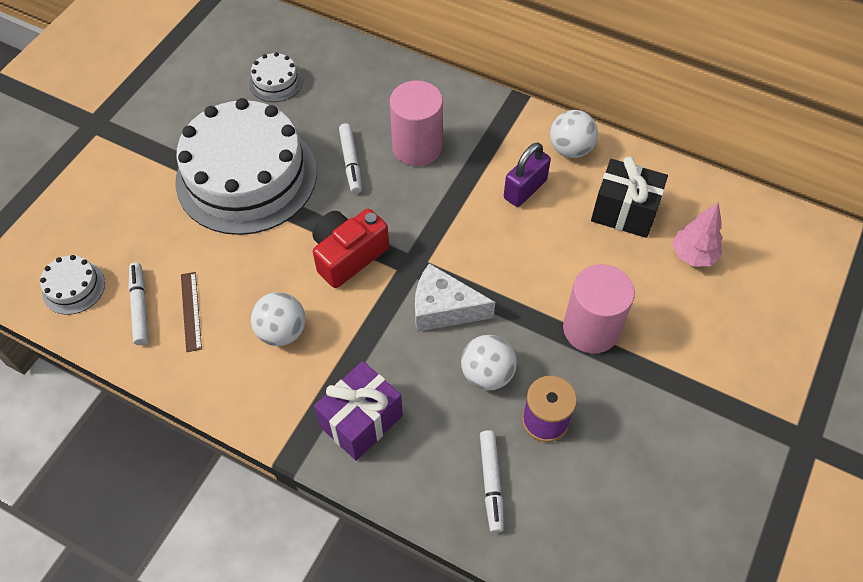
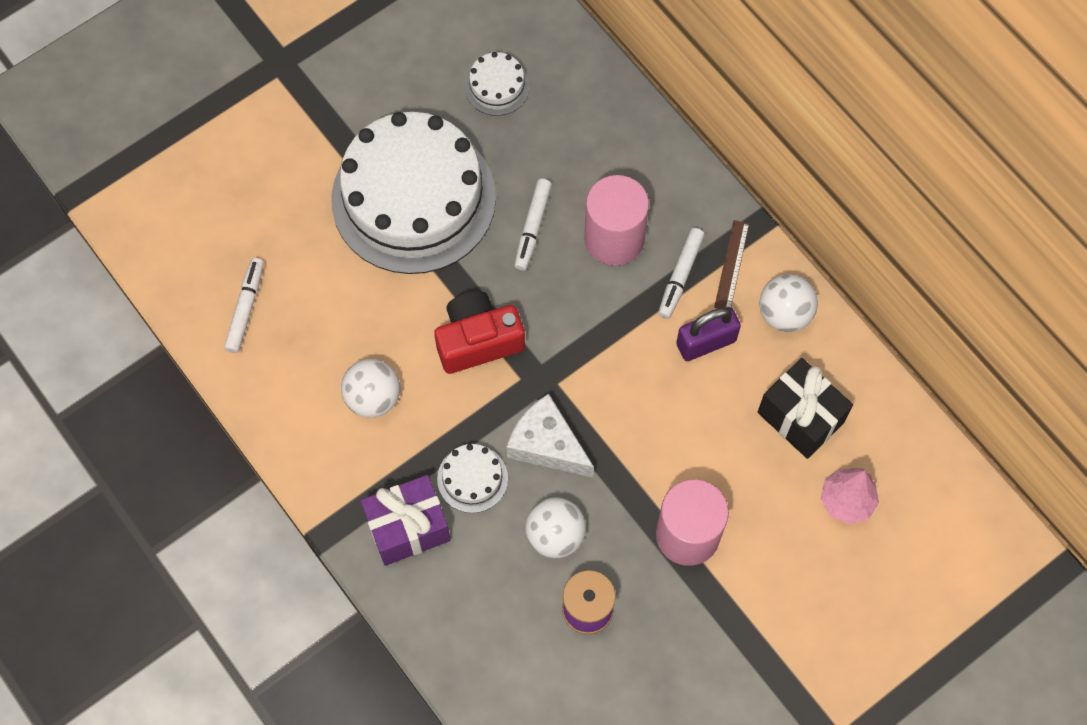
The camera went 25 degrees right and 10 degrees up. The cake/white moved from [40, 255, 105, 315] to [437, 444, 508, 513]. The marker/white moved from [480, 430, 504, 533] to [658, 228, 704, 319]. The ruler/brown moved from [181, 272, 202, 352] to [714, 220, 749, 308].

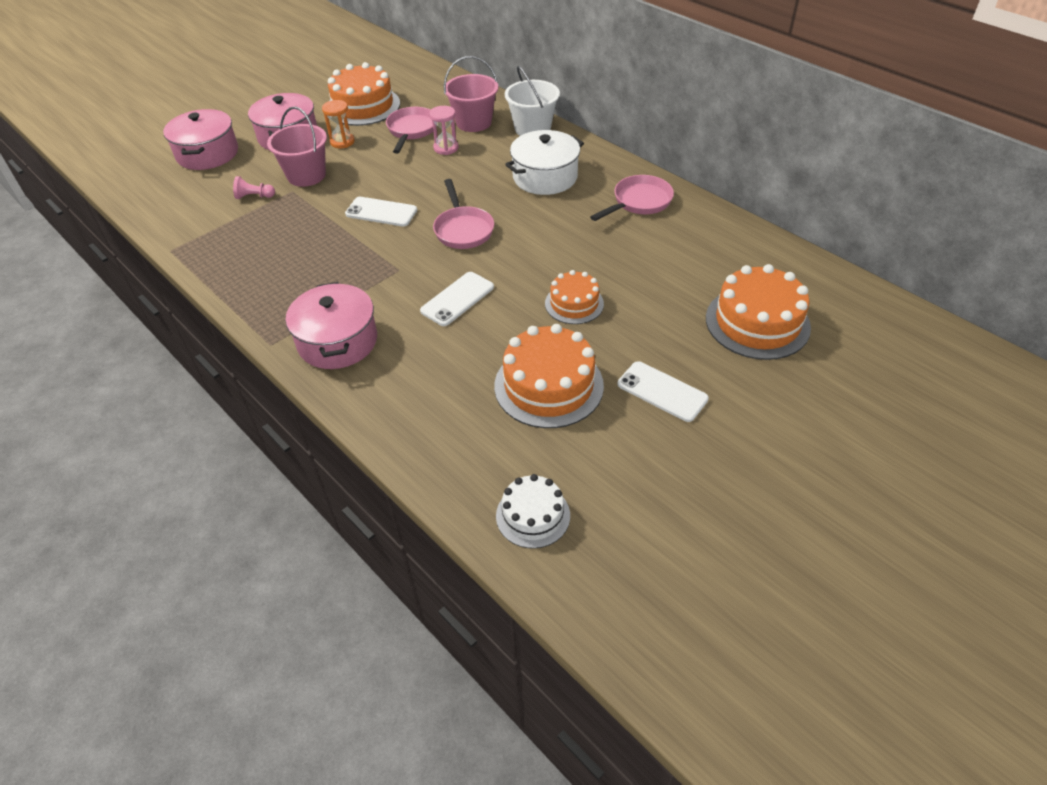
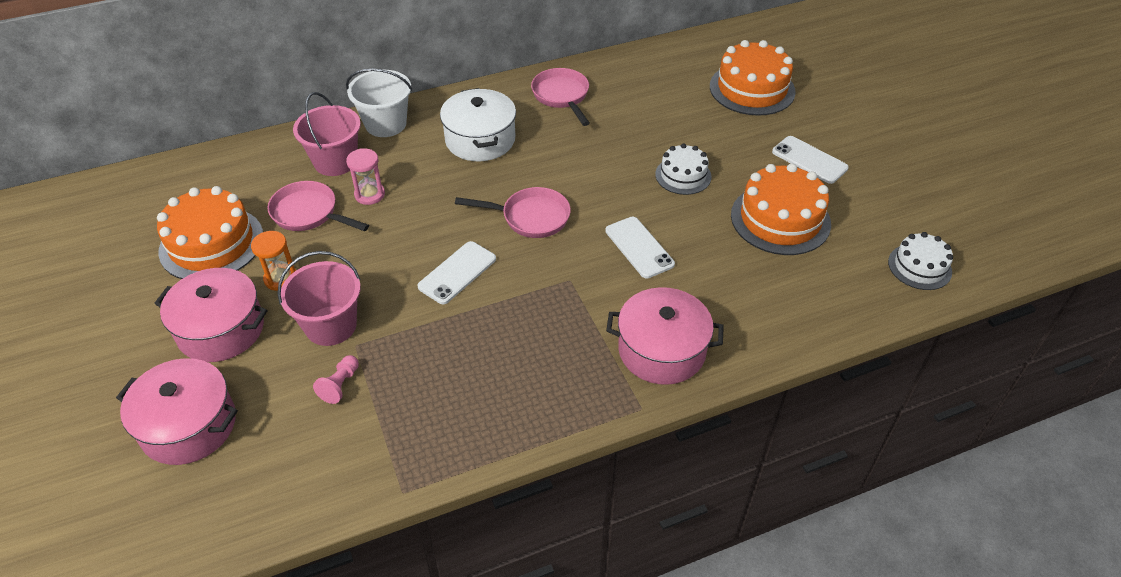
The camera went 70 degrees left and 0 degrees up. The cake/orange at [545, 270, 604, 324] became the cake/white at [655, 143, 712, 195]. The phone/white at [618, 361, 709, 422] turned 75 degrees clockwise.

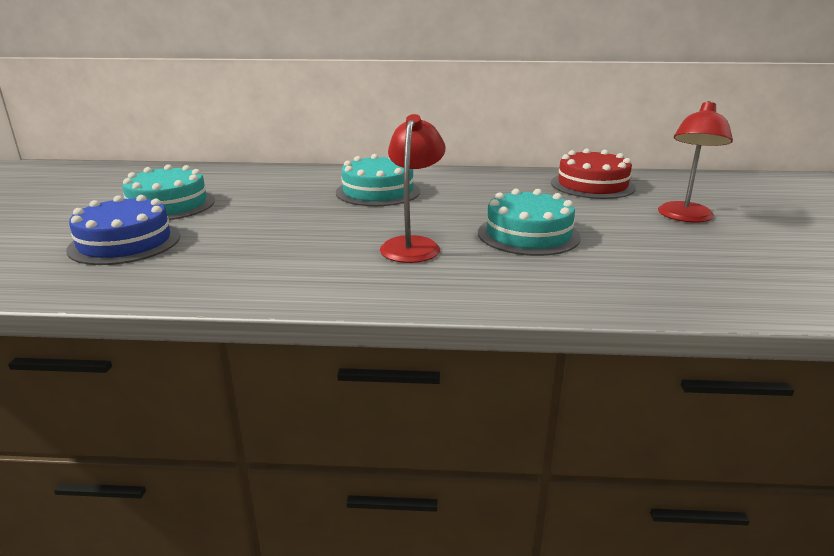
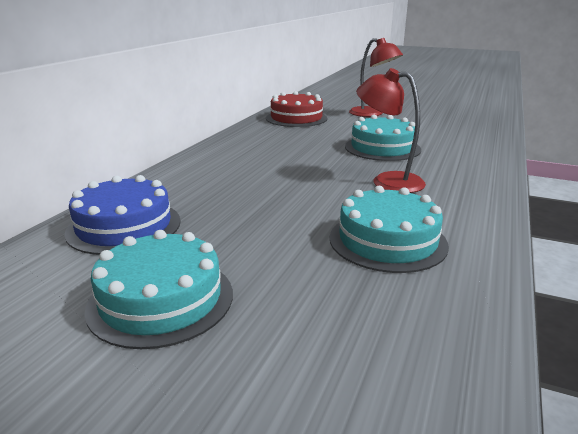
The camera went 70 degrees left and 0 degrees up. The cake/blue moved from [66, 195, 180, 265] to [64, 175, 181, 255]. The cake/turquoise moved from [336, 154, 420, 206] to [330, 186, 449, 273].

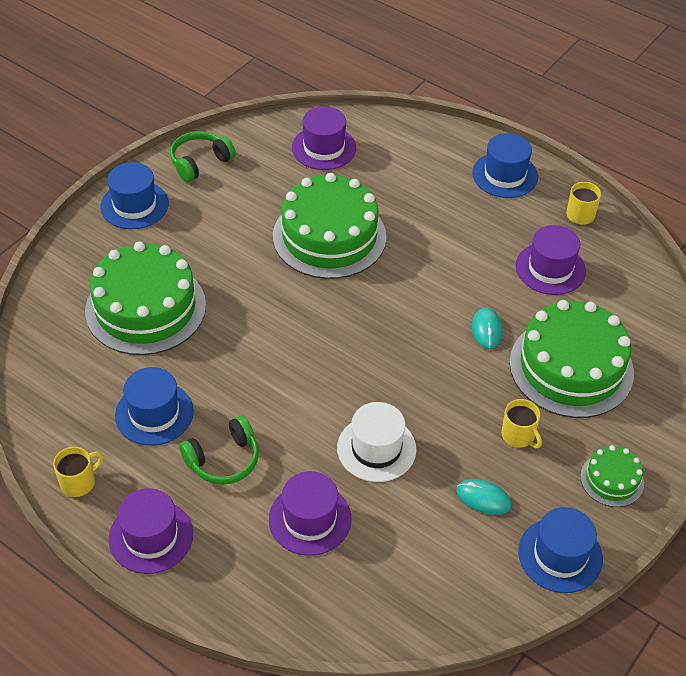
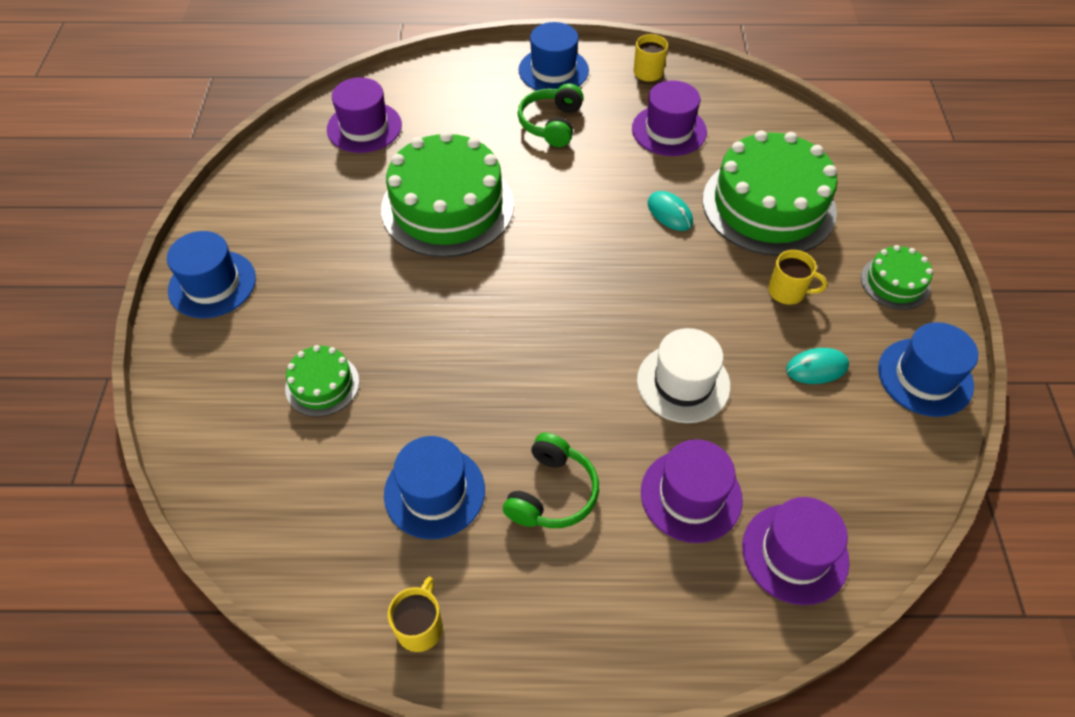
The camera went 35 degrees left and 5 degrees up. The cake/green at [85, 242, 206, 355] changed to 0.48 times the size. The headphones/green moved from [170, 131, 236, 182] to [518, 83, 584, 147]. The hat/purple moved from [109, 488, 193, 574] to [742, 497, 849, 605].

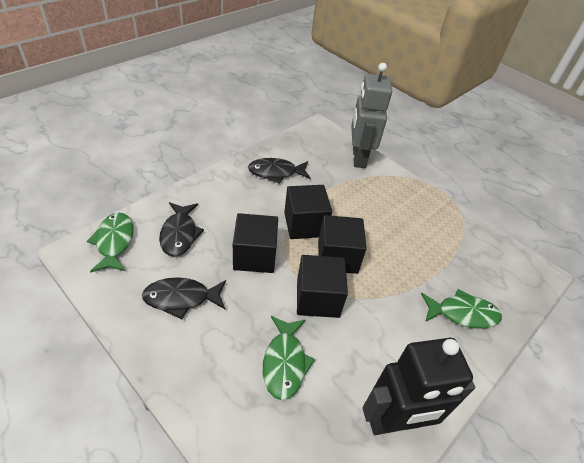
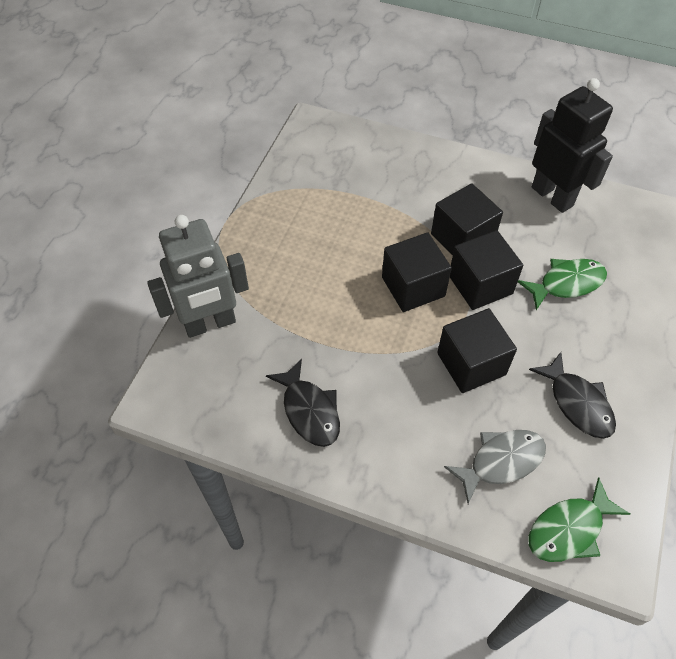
The camera went 110 degrees left and 10 degrees up. The cube/black moved from [284, 185, 332, 239] to [431, 183, 503, 255]. The fish/black at [159, 202, 204, 257] became the fish/grey at [444, 430, 546, 504]. The fish/green at [421, 289, 502, 329] disappeared.

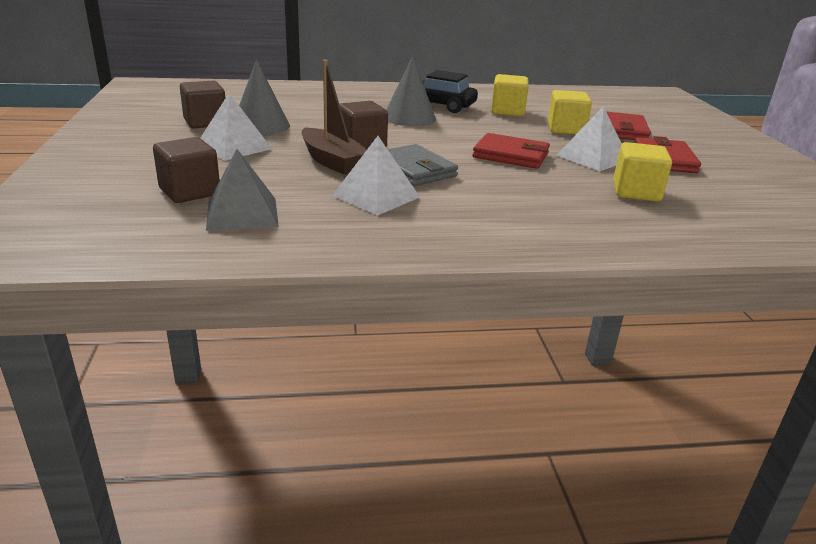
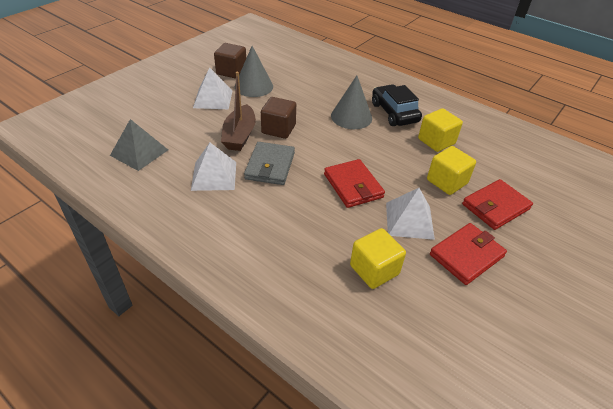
The camera went 45 degrees right and 15 degrees up. The cube/brown at [153, 137, 220, 203] disappeared.

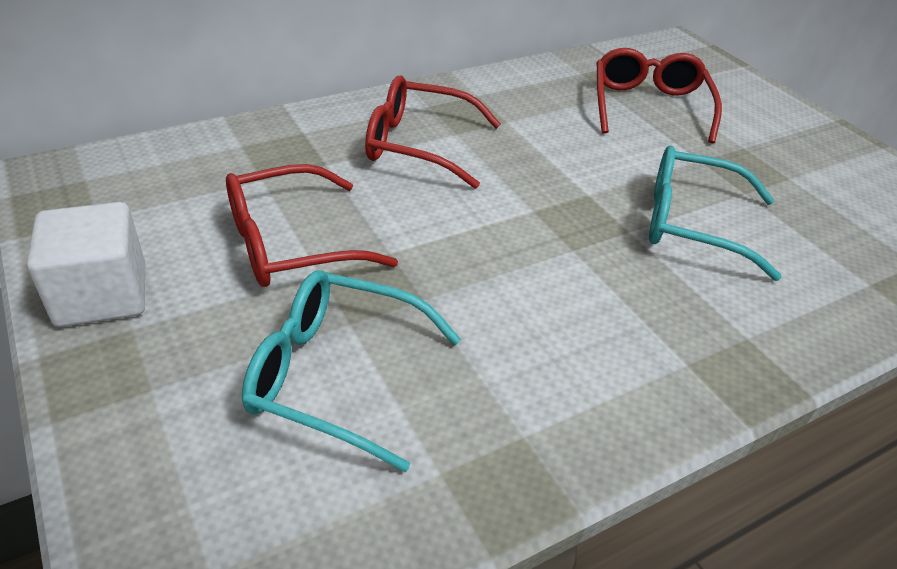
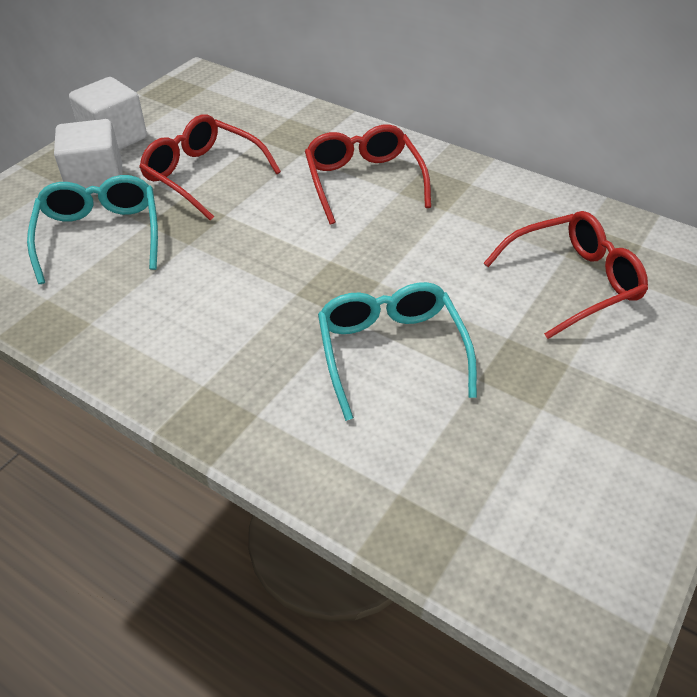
The camera went 65 degrees right and 5 degrees up. The cube/white at [54, 119, 123, 195] appeared.

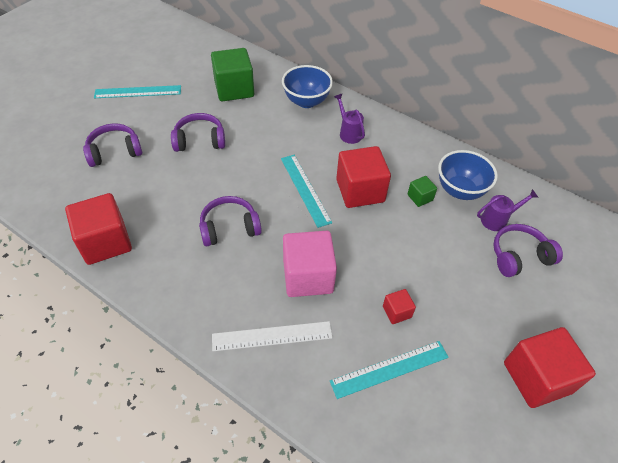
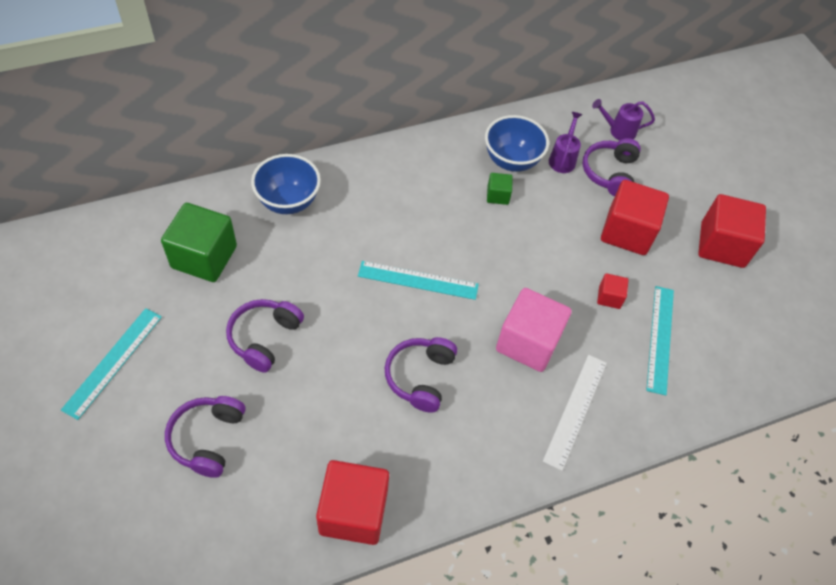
The camera went 60 degrees left and 5 degrees up. The watering can/purple moved from [334, 94, 365, 144] to [592, 99, 655, 140]. The cube/red moved from [336, 146, 391, 208] to [601, 180, 669, 255].

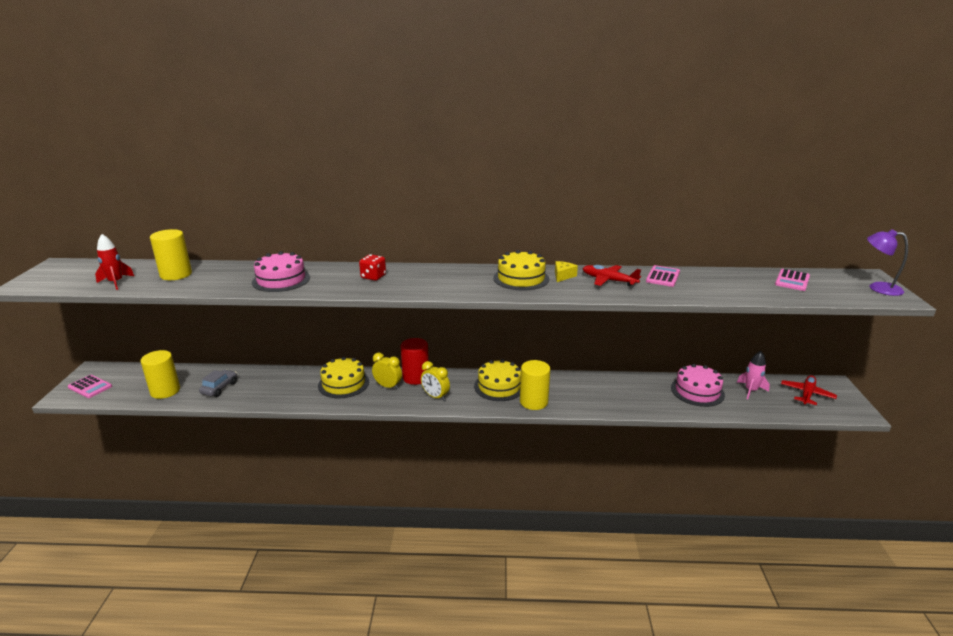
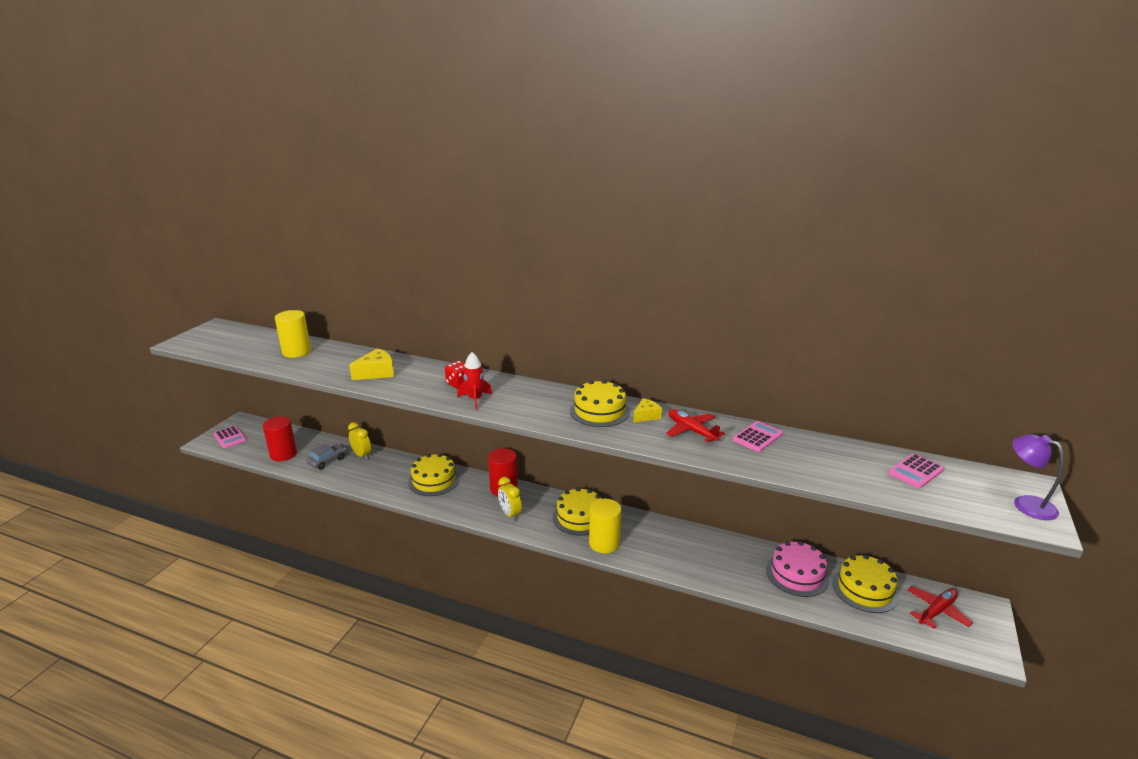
The camera went 20 degrees right and 0 degrees up. The cylinder/yellow at [140, 350, 180, 399] became the cylinder/red at [263, 416, 297, 461]. The clock/yellow moved from [372, 353, 402, 389] to [348, 422, 371, 460]. The cake/pink at [252, 251, 310, 292] was replaced by the cheese/yellow at [349, 348, 394, 380]. The rocket/red moved from [95, 234, 134, 290] to [457, 352, 492, 410]. The rocket/pink at [737, 351, 770, 399] was replaced by the cake/yellow at [832, 554, 899, 613].

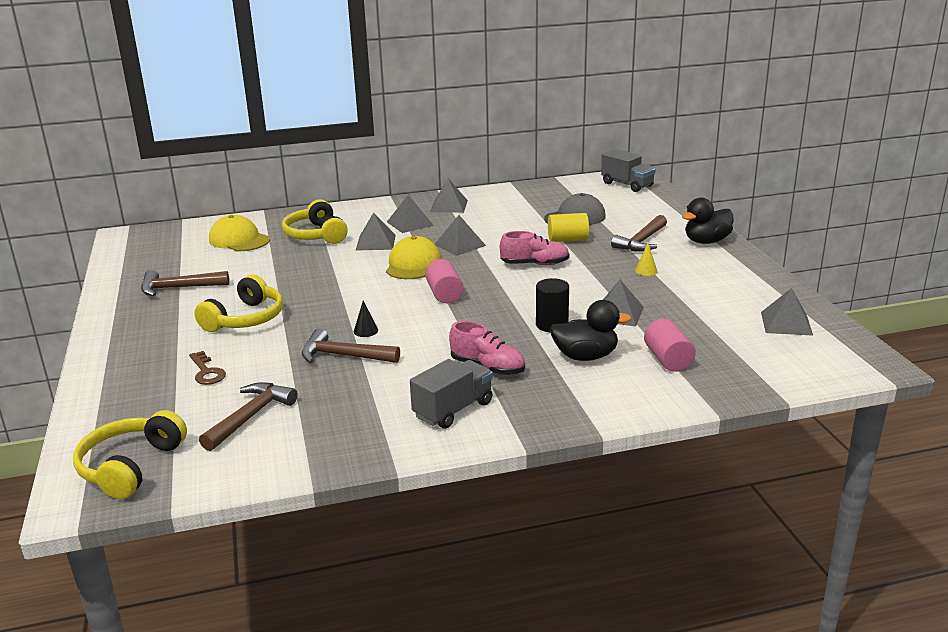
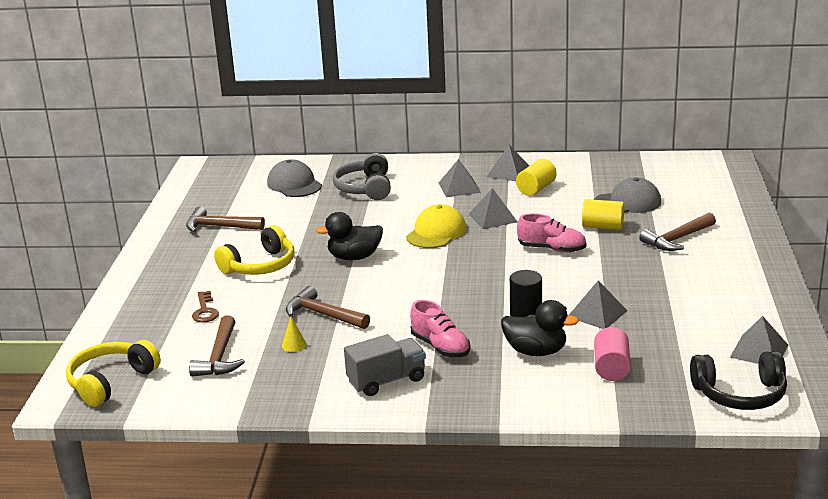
The camera went 20 degrees right and 0 degrees up. The hammer/brown at [199, 382, 298, 451] turned 135 degrees clockwise. The cap/yellow at [209, 215, 270, 251] became the cap/grey at [267, 160, 322, 197]. The cone/yellow moved from [635, 243, 658, 276] to [282, 316, 307, 352]. The duck/black moved from [682, 198, 733, 244] to [316, 212, 383, 260]. The headphones/yellow at [282, 199, 348, 244] became the headphones/grey at [333, 153, 391, 200]. The cylinder/yellow at [516, 159, 557, 196] appeared. The headphones/black at [690, 351, 787, 410] appeared. The cone/black at [354, 301, 378, 337] disappeared. The pyramid/grey at [356, 212, 396, 250] disappeared. The cylinder/pink at [425, 259, 464, 303] disappeared. The truck/grey at [601, 149, 656, 192] disappeared.

